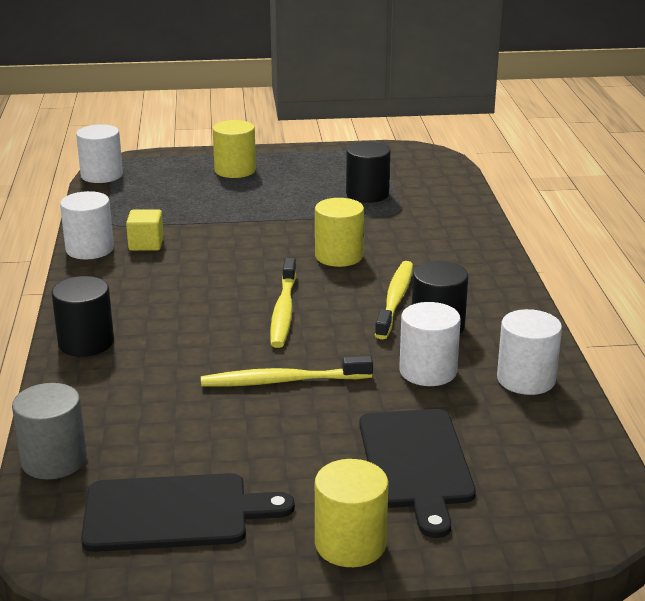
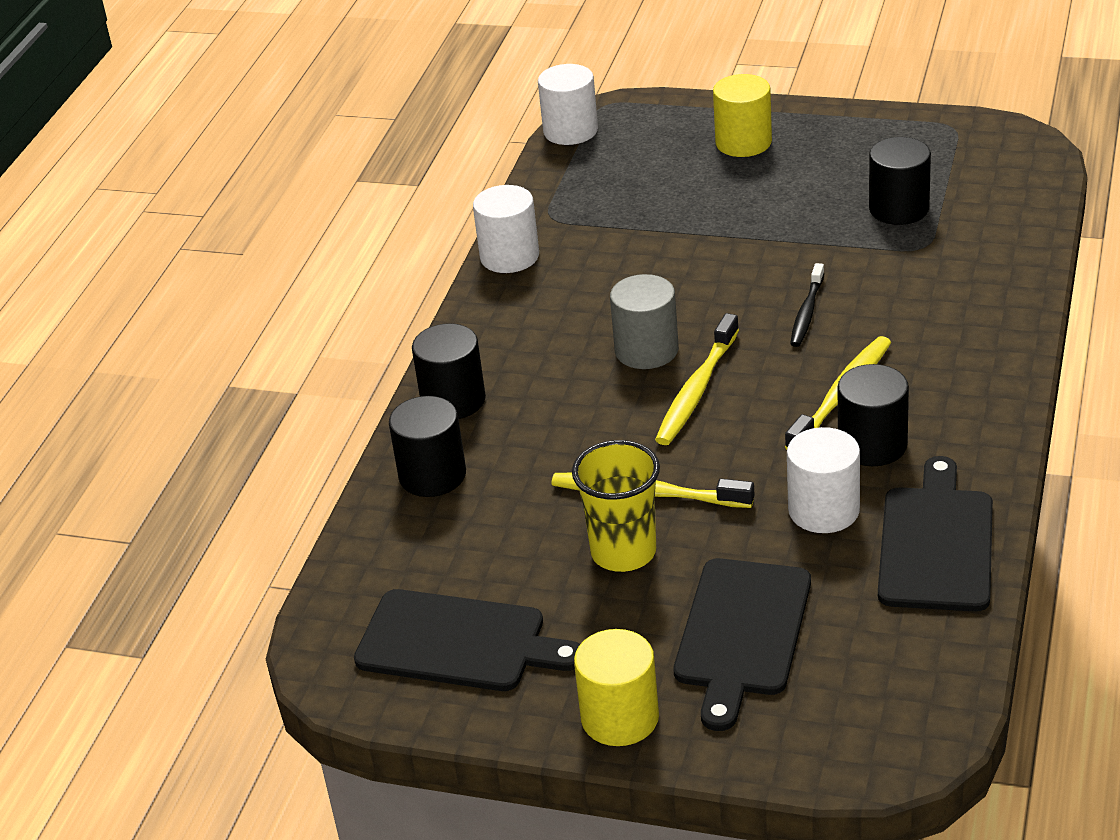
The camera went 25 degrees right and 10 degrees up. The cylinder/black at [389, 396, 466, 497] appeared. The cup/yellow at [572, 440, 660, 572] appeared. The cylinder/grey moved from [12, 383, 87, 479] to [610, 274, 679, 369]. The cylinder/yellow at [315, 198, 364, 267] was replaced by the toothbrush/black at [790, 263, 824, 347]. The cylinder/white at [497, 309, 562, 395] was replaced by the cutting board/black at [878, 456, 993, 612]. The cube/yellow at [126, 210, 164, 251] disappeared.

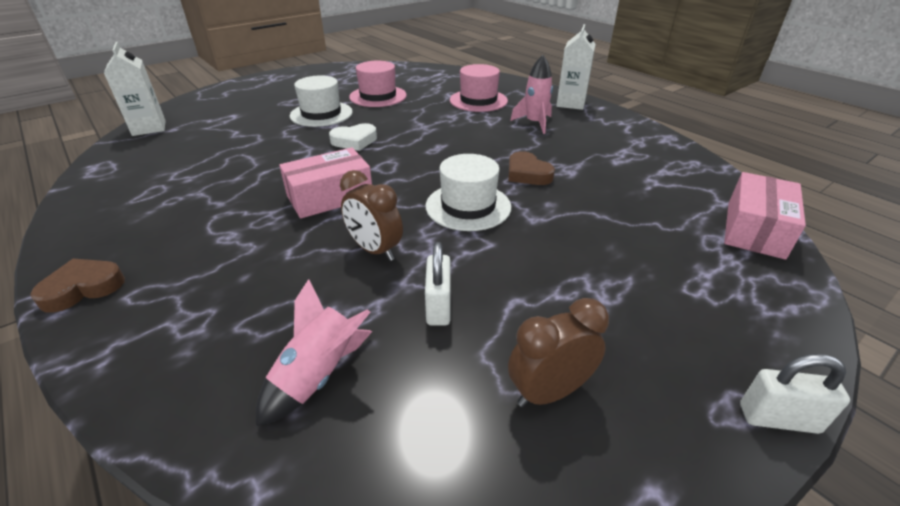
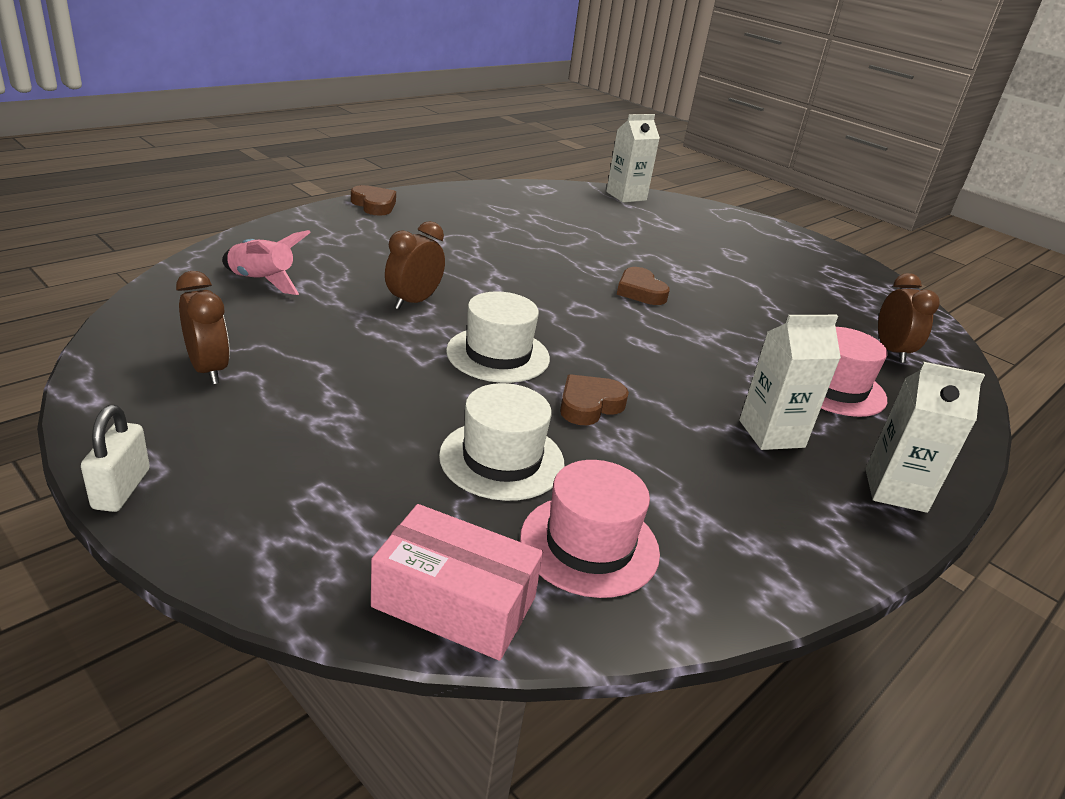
The camera went 80 degrees right and 5 degrees down. The hat/white moved from [290, 75, 353, 127] to [439, 383, 564, 501]. The hat/pink moved from [349, 61, 407, 107] to [520, 460, 660, 598]. The heart/white at [329, 123, 377, 151] became the heart/brown at [617, 267, 670, 305]. The rocket/pink at [510, 55, 553, 134] was replaced by the carton/white at [739, 315, 841, 450]. The clock/brown at [878, 273, 939, 363] appeared. The box/pink at [279, 147, 372, 218] disappeared. The padlock/white at [425, 242, 451, 326] disappeared.

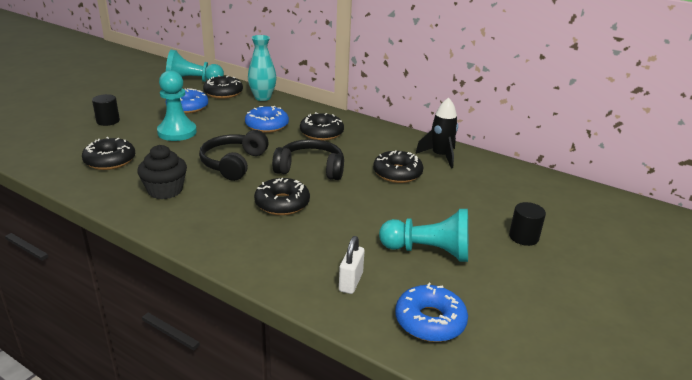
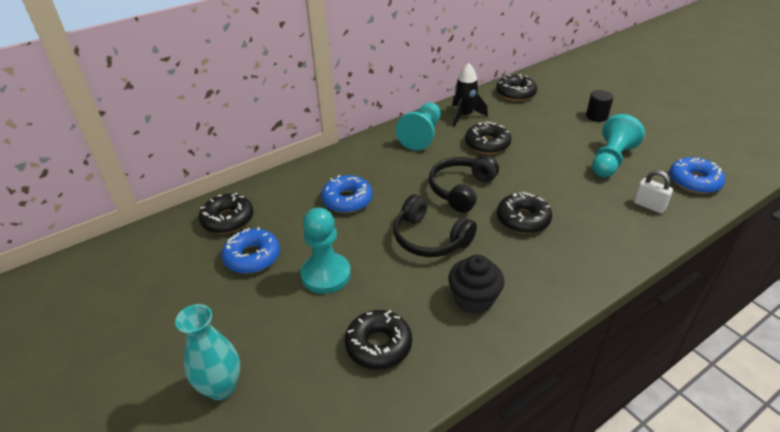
The camera went 65 degrees left and 10 degrees up. The vase/turquoise moved from [248, 35, 276, 101] to [175, 304, 240, 400]. The pawn/turquoise moved from [166, 50, 224, 82] to [396, 103, 441, 151]. The donut/black moved from [300, 112, 344, 140] to [496, 74, 537, 101]. The cylinder/black at [92, 94, 120, 126] disappeared.

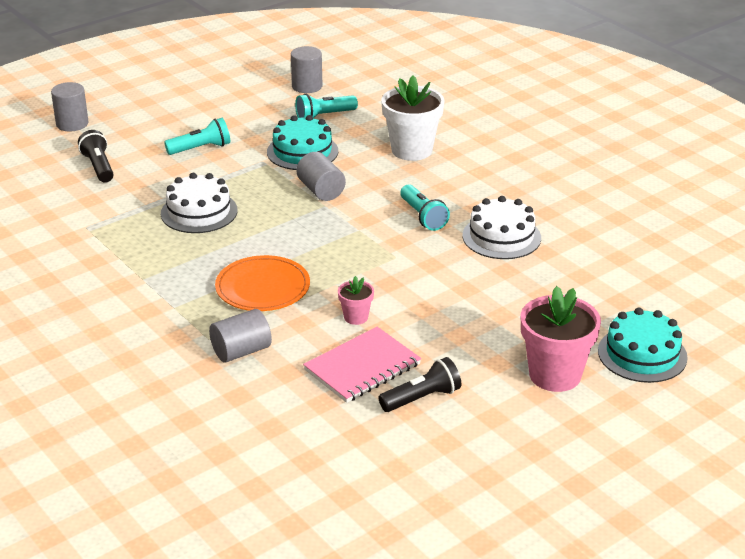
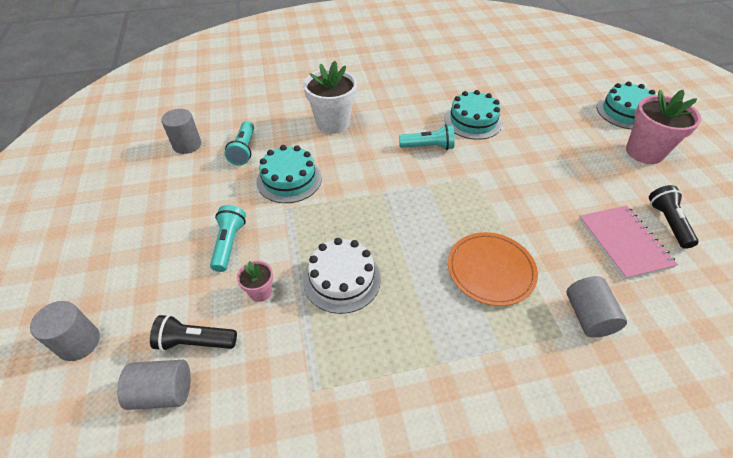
The camera went 65 degrees left and 15 degrees up. The cylinder/grey moved from [296, 152, 346, 201] to [117, 360, 191, 410]. The flower pot/pink moved from [338, 276, 374, 325] to [237, 261, 273, 302]. The cake/white at [462, 196, 541, 259] became the cake/turquoise at [445, 90, 502, 140].

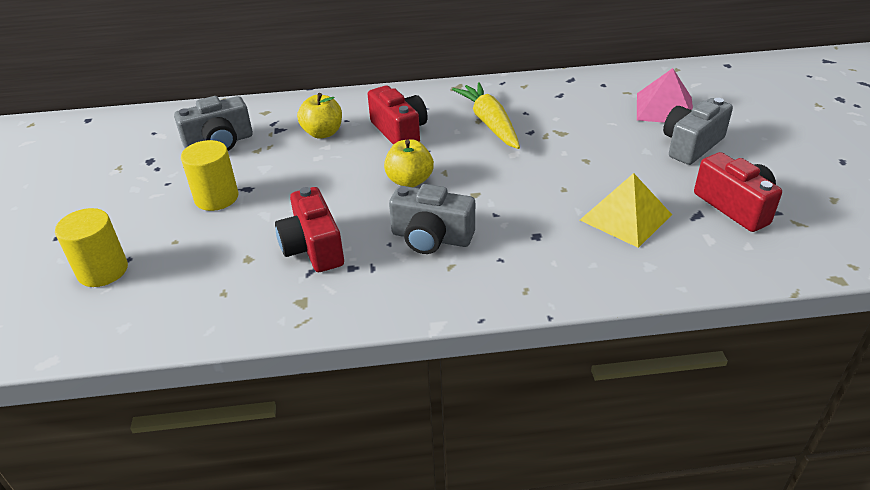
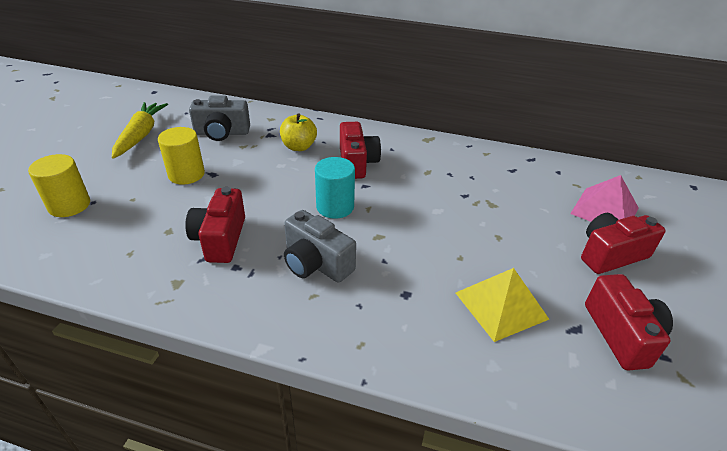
The camera went 20 degrees right and 0 degrees up. The carrot/yellow moved from [452, 82, 520, 149] to [112, 102, 168, 159]. The apple/yellow at [384, 139, 434, 187] was replaced by the cylinder/turquoise at [315, 157, 355, 219]. The camera/grey at [663, 98, 733, 165] became the camera/red at [581, 213, 666, 274].

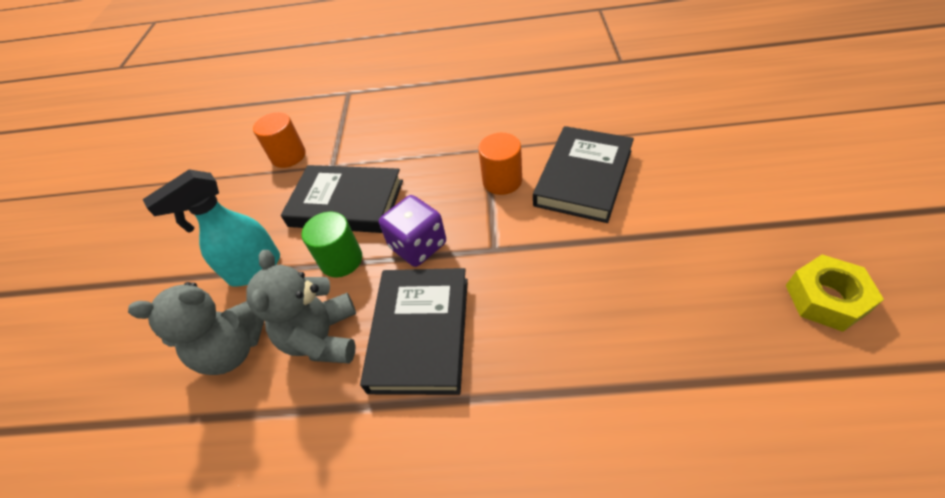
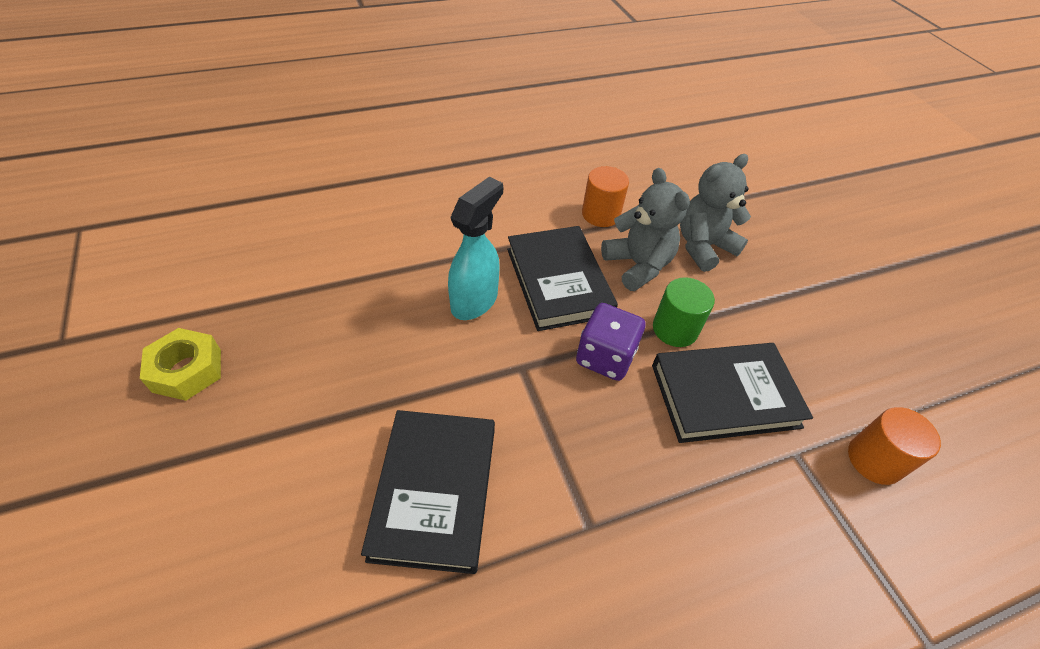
The camera went 150 degrees right and 0 degrees up. The spray bottle/turquoise moved from [143, 169, 280, 287] to [448, 177, 503, 320]. The cylinder/orange moved from [478, 133, 522, 195] to [582, 166, 629, 227].

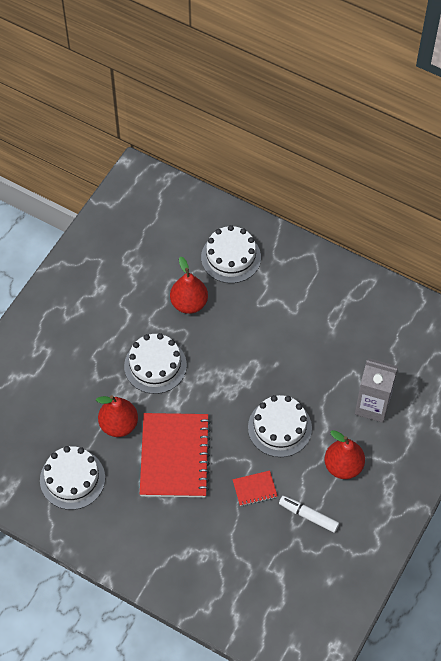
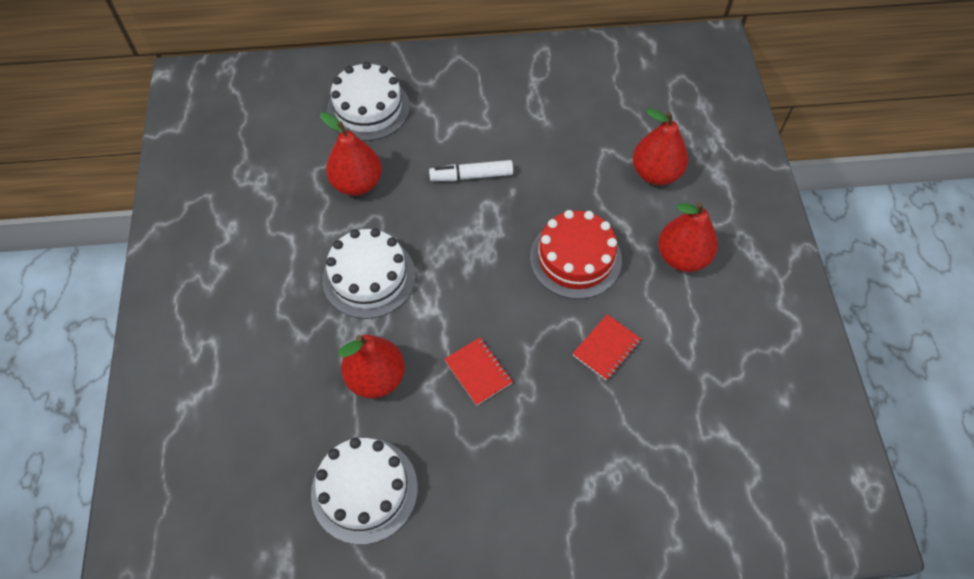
The camera went 35 degrees left and 0 degrees up. The marker/white moved from [279, 496, 339, 533] to [429, 160, 513, 181]. The notebook/red at [140, 413, 211, 497] changed to 0.44 times the size. The cake/white at [248, 395, 312, 457] became the cake/red at [530, 210, 622, 299]. The carton/grey at [355, 358, 398, 423] was replaced by the pear/red at [632, 109, 688, 185].

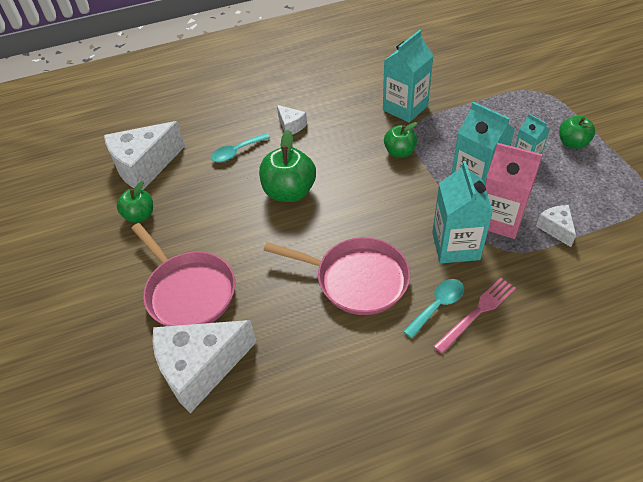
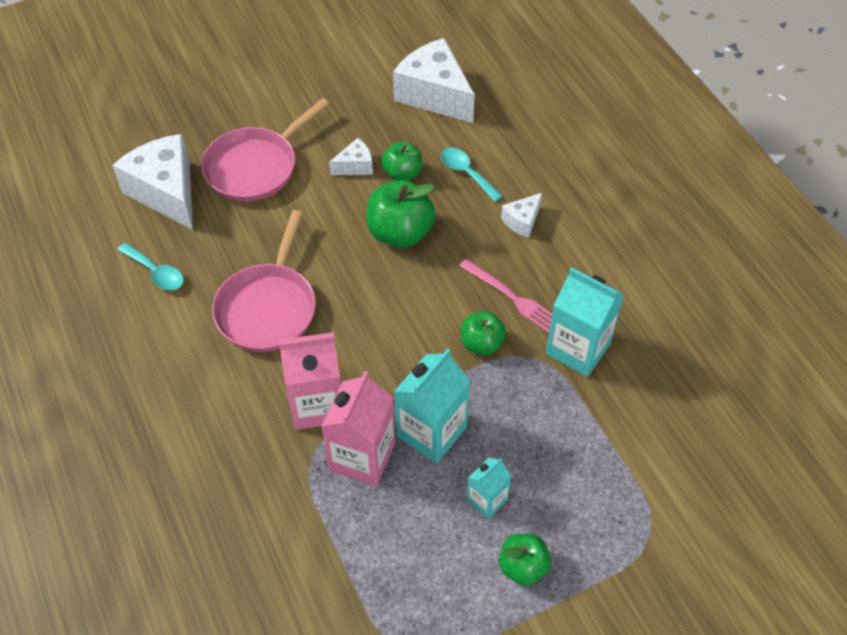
The camera went 80 degrees right and 5 degrees up. The spoon/turquoise moved from [403, 279, 464, 338] to [118, 243, 184, 290]. The carton/turquoise at [432, 161, 493, 263] became the carton/pink at [279, 332, 341, 430]. The cheese/white moved from [536, 205, 576, 247] to [329, 138, 373, 175]. The apple/green moved from [117, 181, 153, 223] to [382, 142, 422, 181]. The fork/pink moved from [433, 278, 516, 354] to [460, 259, 552, 333].

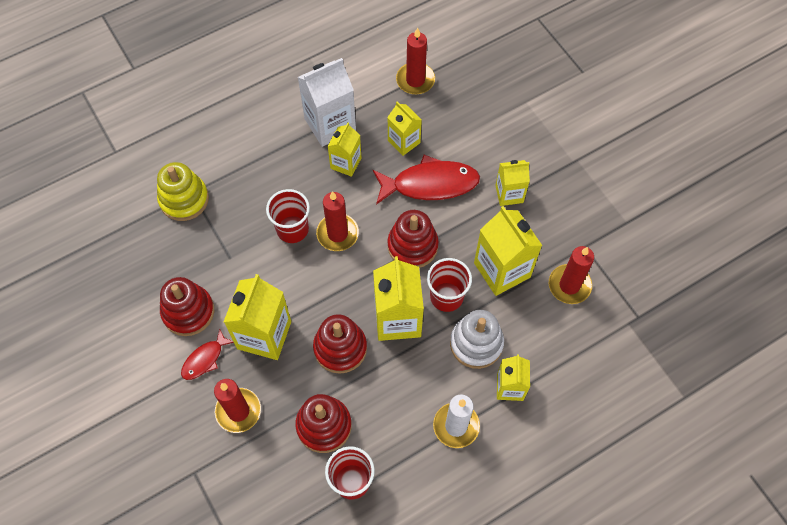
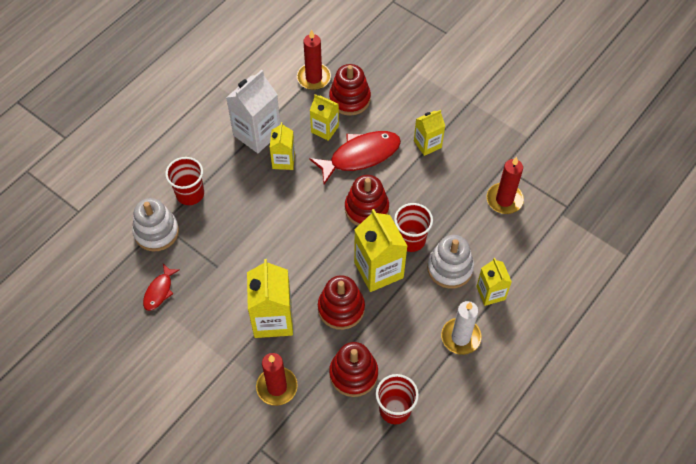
The camera went 20 degrees left and 5 degrees down. The stacking toy/yellow at [157, 162, 209, 221] became the stacking toy/white at [132, 198, 179, 251]. The fish/red moved from [181, 328, 234, 380] to [143, 264, 180, 311]. The cup/red moved from [266, 189, 310, 243] to [165, 157, 204, 205]. The stacking toy/red moved from [160, 277, 214, 336] to [329, 64, 371, 116]. The candle/red at [316, 191, 359, 251] disappeared. The carton/yellow at [474, 206, 543, 296] disappeared.

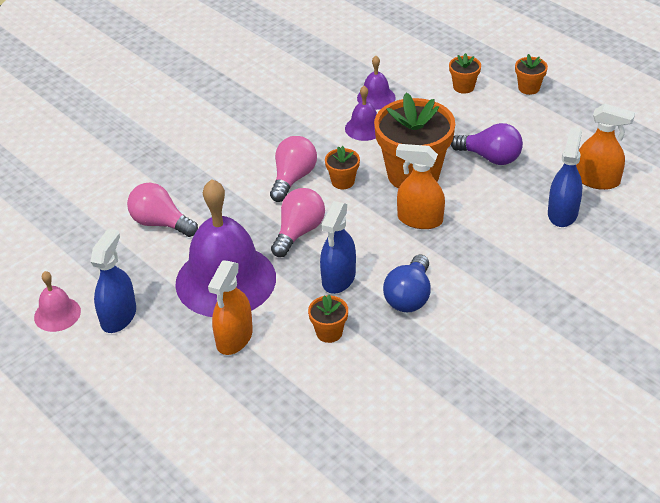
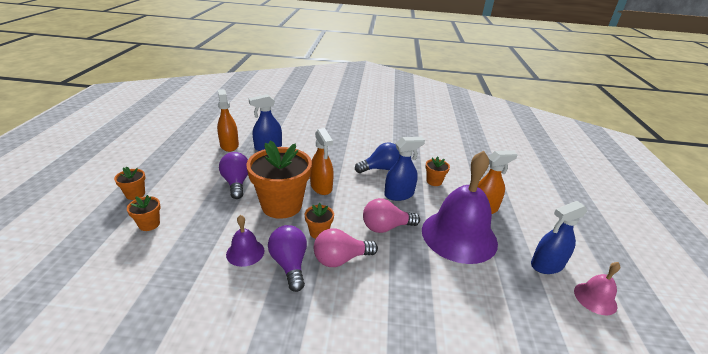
The camera went 135 degrees left and 10 degrees down. The light bulb/purple at [268, 225, 307, 292] appeared. The light bulb/pink at [127, 182, 198, 237] disappeared. The bell/purple at [357, 56, 396, 110] disappeared.

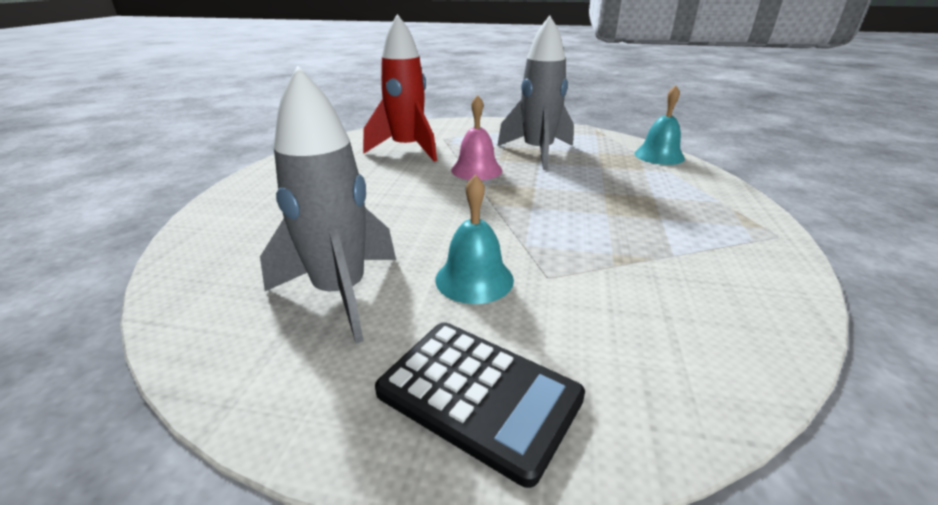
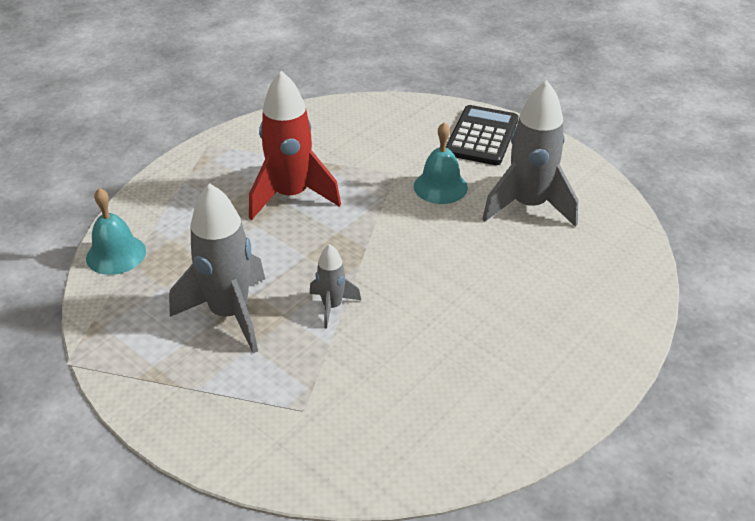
The camera went 150 degrees left and 10 degrees up. The rocket/red moved from [363, 14, 437, 162] to [249, 71, 341, 220]. The bell/pink at [451, 95, 502, 180] was replaced by the rocket/grey at [309, 244, 361, 329]. The calculator/black at [375, 322, 585, 488] turned 45 degrees clockwise.

